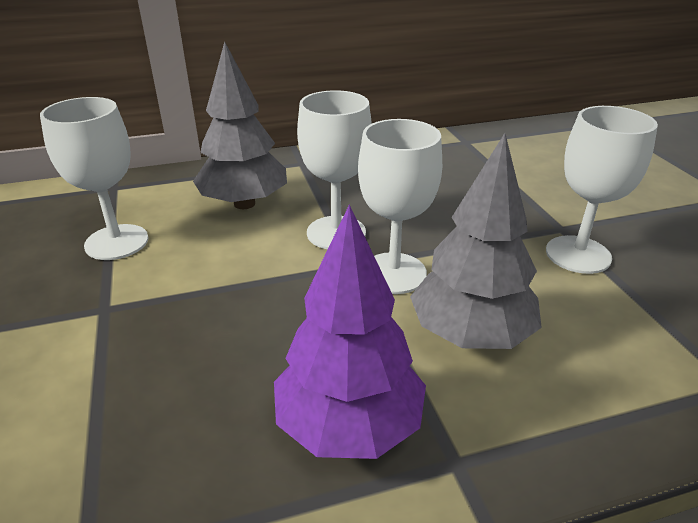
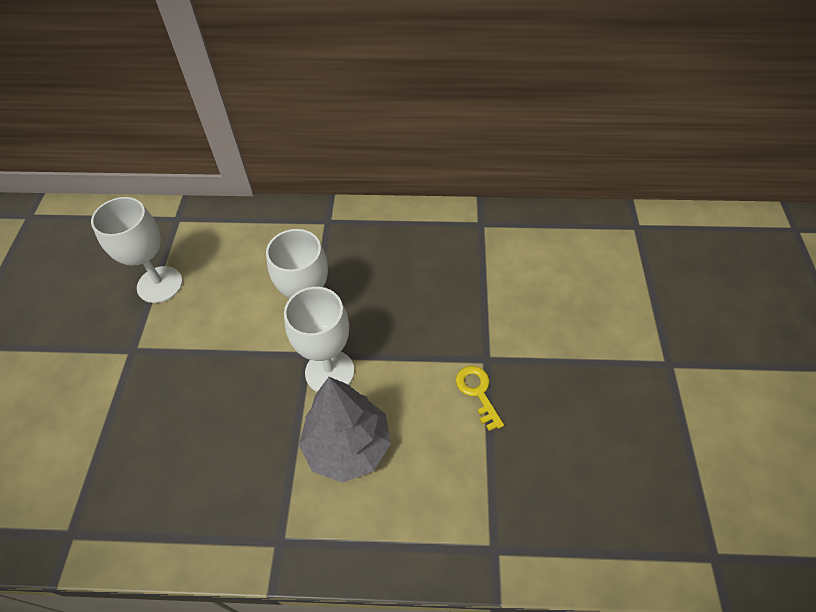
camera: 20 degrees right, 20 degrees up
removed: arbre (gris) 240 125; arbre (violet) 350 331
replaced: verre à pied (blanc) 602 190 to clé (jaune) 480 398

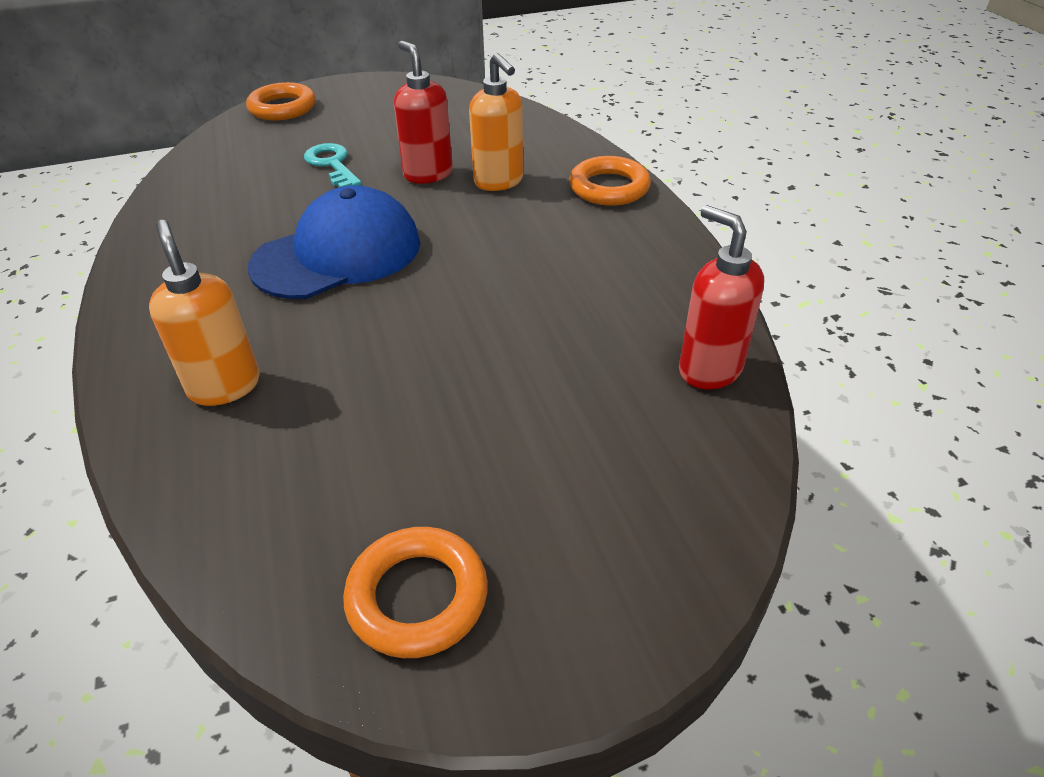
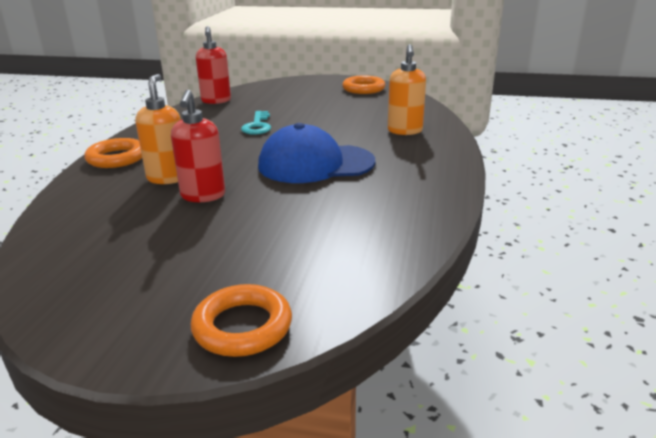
camera: 150 degrees left, 15 degrees down
moved: clé (turquoise) 333 165 to 256 123

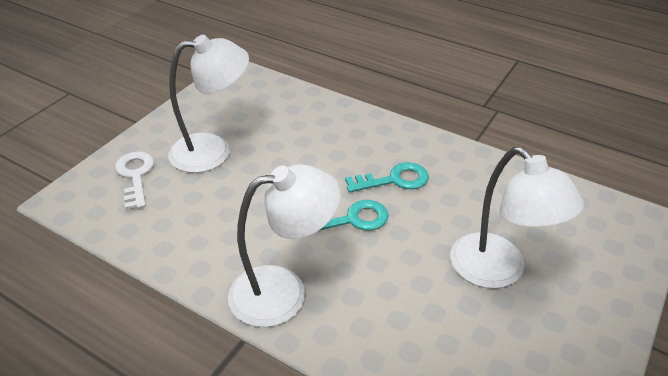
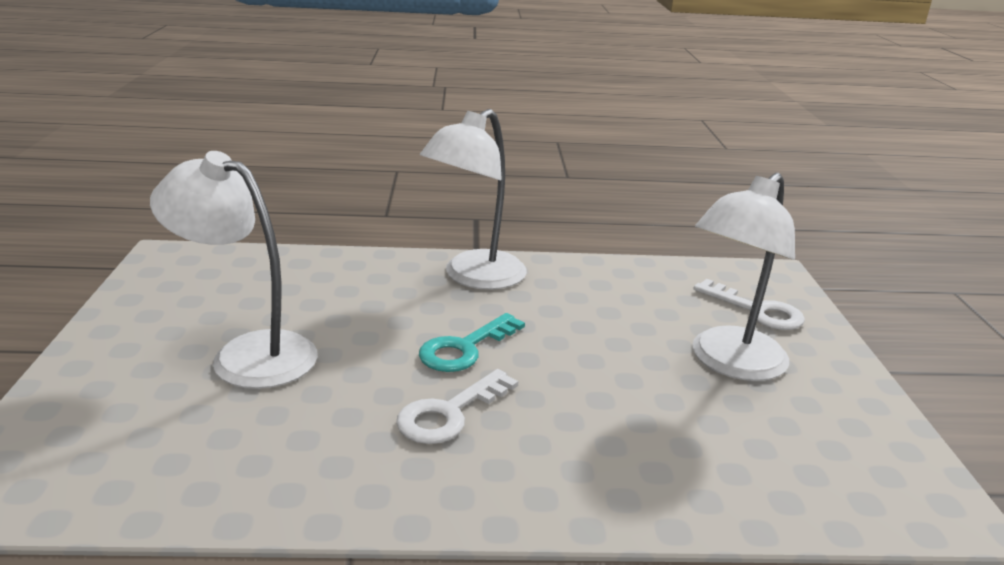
camera: 145 degrees right, 15 degrees down
recoloured: clé (turquoise) 387 177 to clé (blanc) 457 406

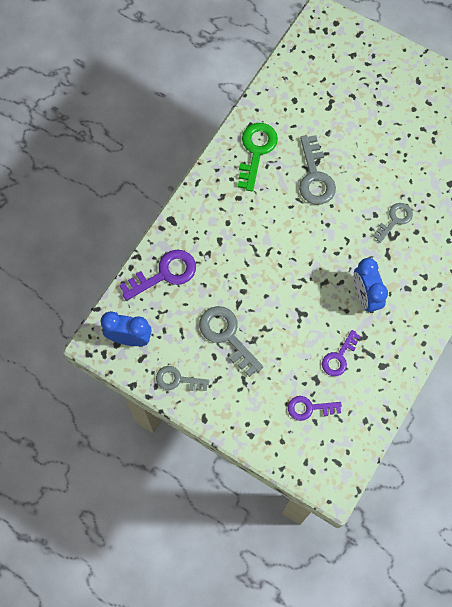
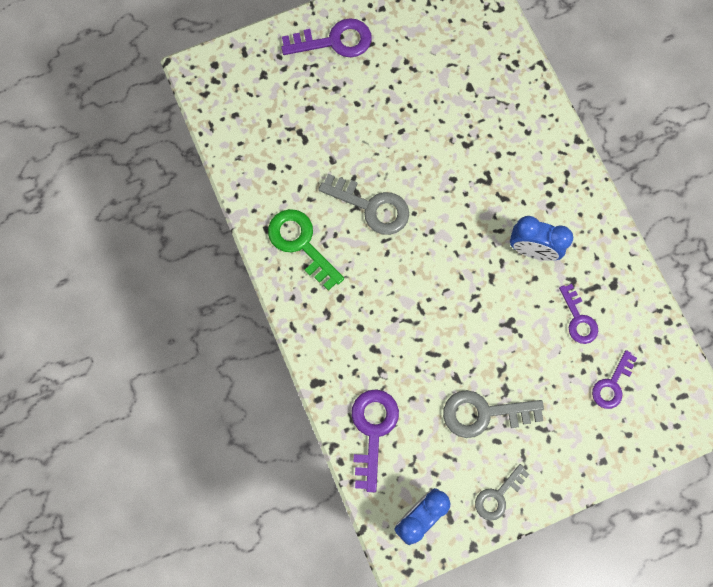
camera: 55 degrees left, 5 degrees up
removed: clé (gris) 393 223
added: clé (violet) 326 37

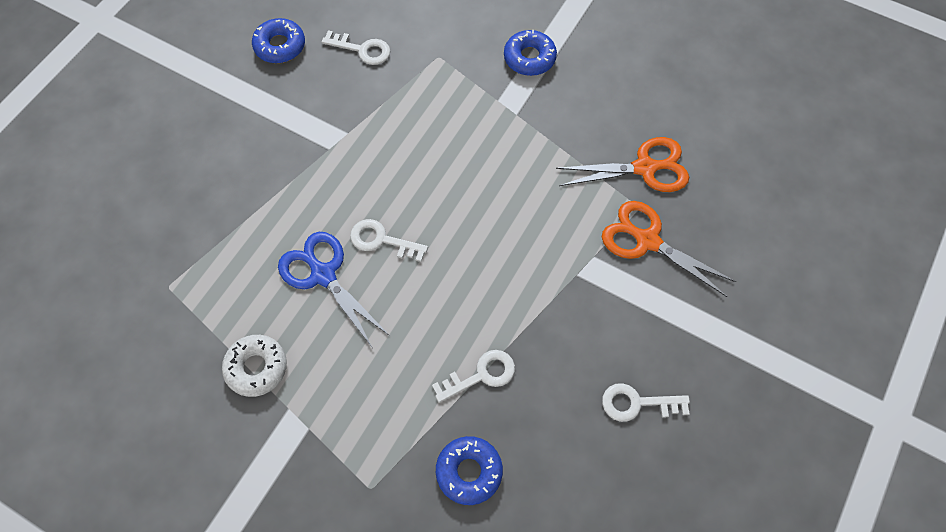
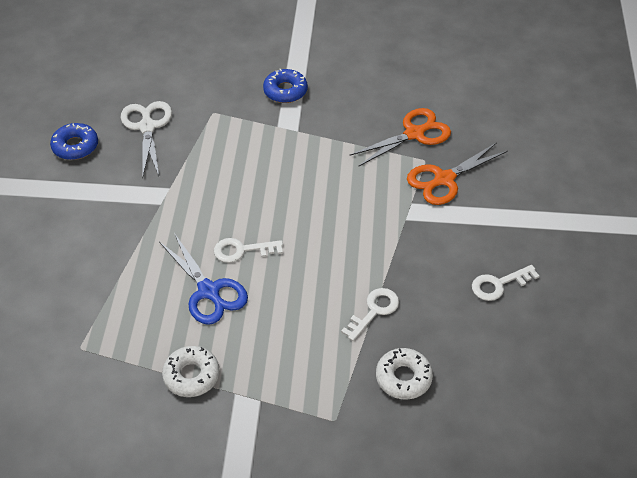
camera: 25 degrees left, 15 degrees down
replaced: clé (blanc) 356 47 to ciseaux (blanc) 146 139
recoloured: beignet (bleu) 469 470 to beignet (blanc) 404 374
turned: ciseaux (bleu) 334 289 = 203 279 150 degrees counterclockwise; ciseaux (orange) 669 249 = 457 173 45 degrees counterclockwise

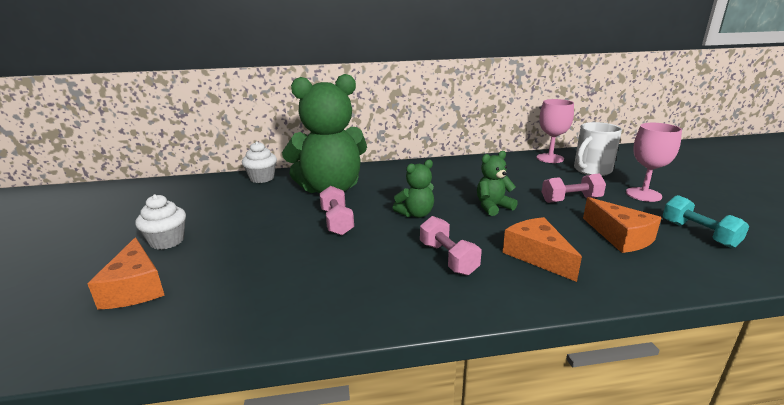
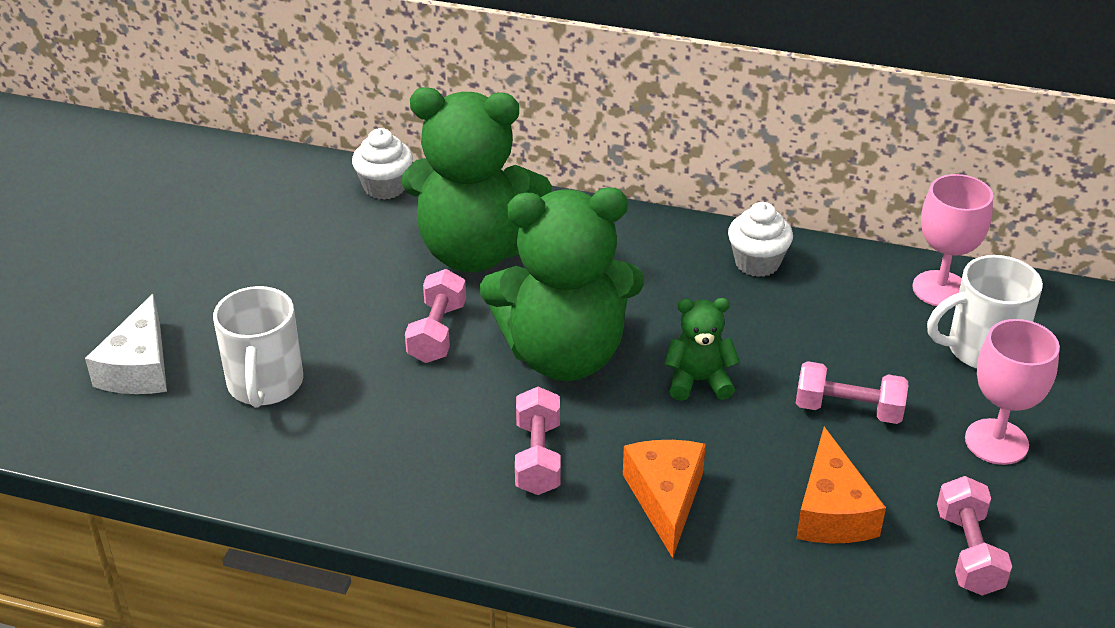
camera: 25 degrees right, 15 degrees up
added: tasse (blanc) 258 347
moved: muffin (blanc) 160 222 to 760 239
recoloured: fromage (orange) 126 273 to fromage (blanc) 126 344; haltère (turquoise) 706 221 to haltère (rose) 974 536
resized: ours en peluche (vert) 413 188 = 562 284 x2.22

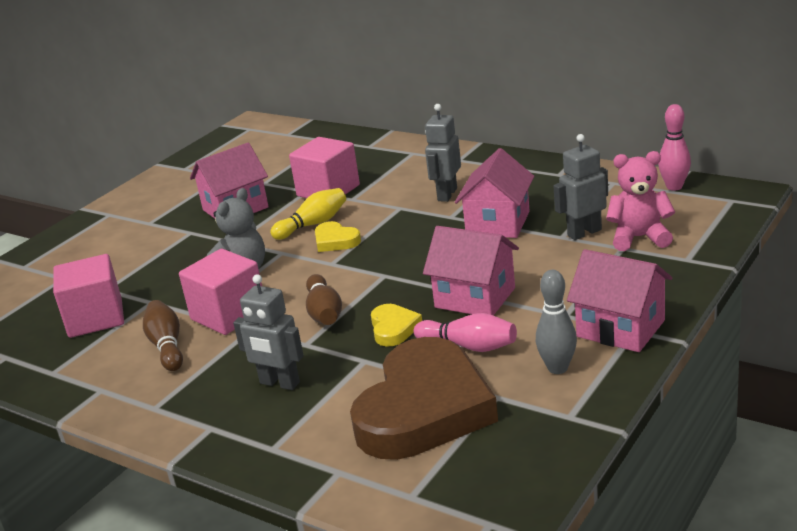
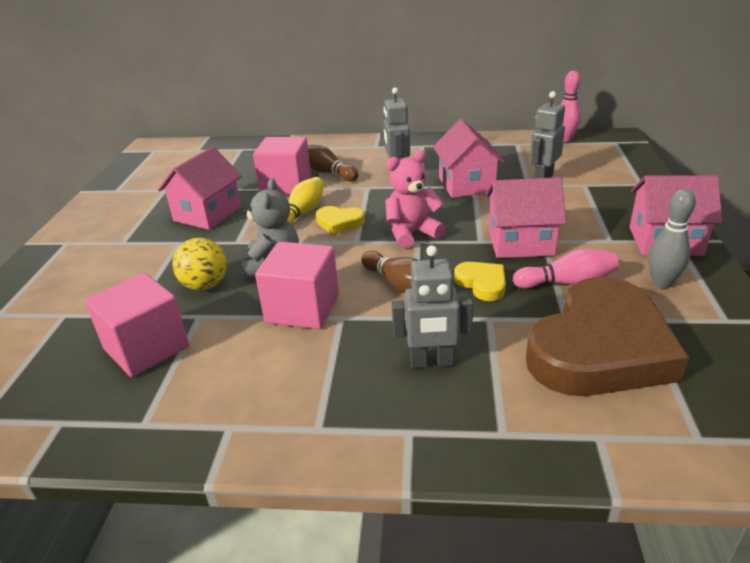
camera: 30 degrees left, 5 degrees up
added: balle (jaune) 199 264
moved: quille (marron) 163 335 to 333 163; ours en peluche (rose) 640 201 to 415 199
turned: cœur (marron) 424 398 = 607 336 45 degrees clockwise

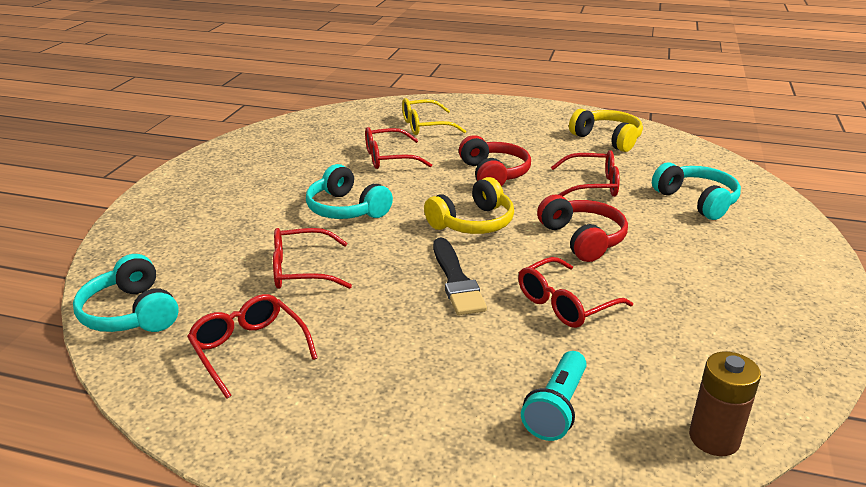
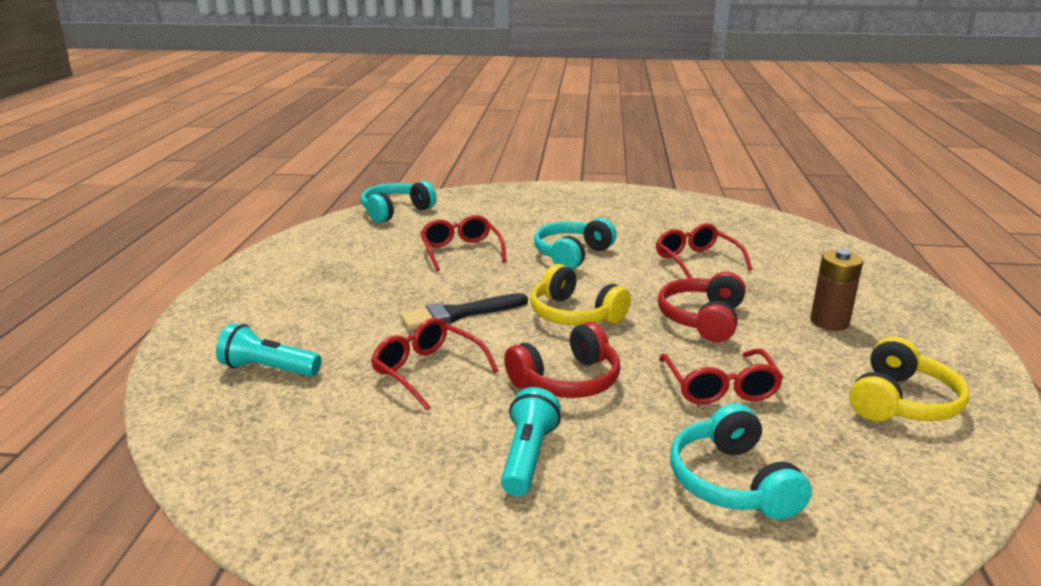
camera: 80 degrees right, 5 degrees down
removed: lunettes (rouge) 252 346; lunettes (jaune) 434 116
added: lampe de poche (turquoise) 531 441
moved: pile (marron) 725 403 to 836 290
turned: casque audio (rouge) 495 160 = 702 307 135 degrees clockwise; casque audio (turquoise) 696 191 = 741 461 120 degrees clockwise

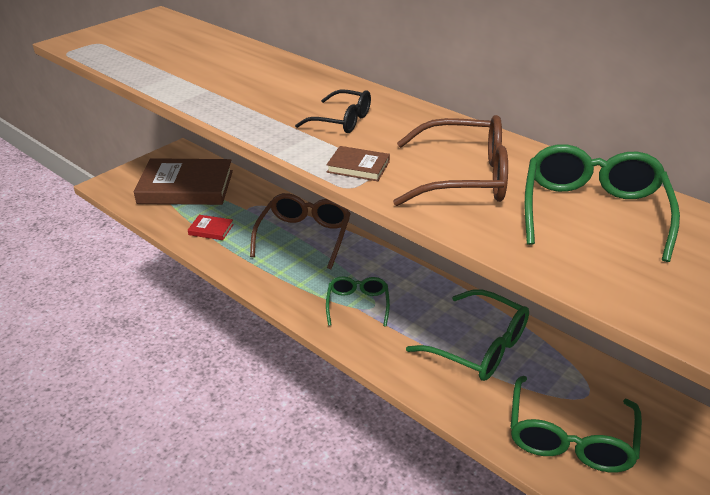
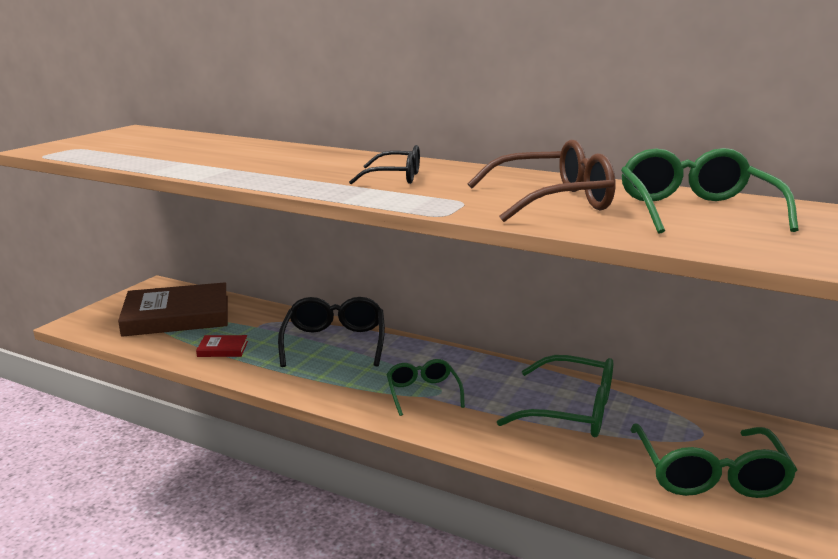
camera: 15 degrees left, 15 degrees down
removed: livre (marron) 358 163
recoloured: lunettes (marron) 300 231 to lunettes (noir) 331 332

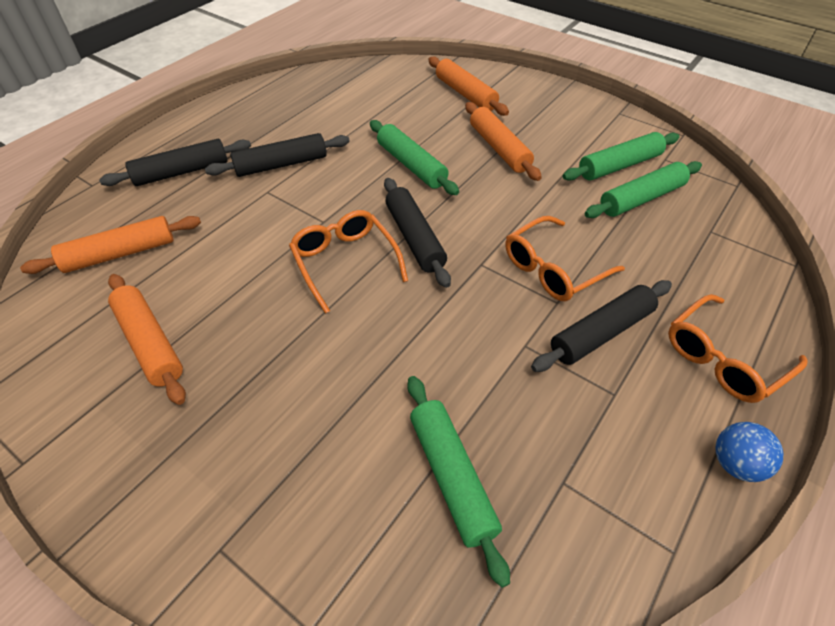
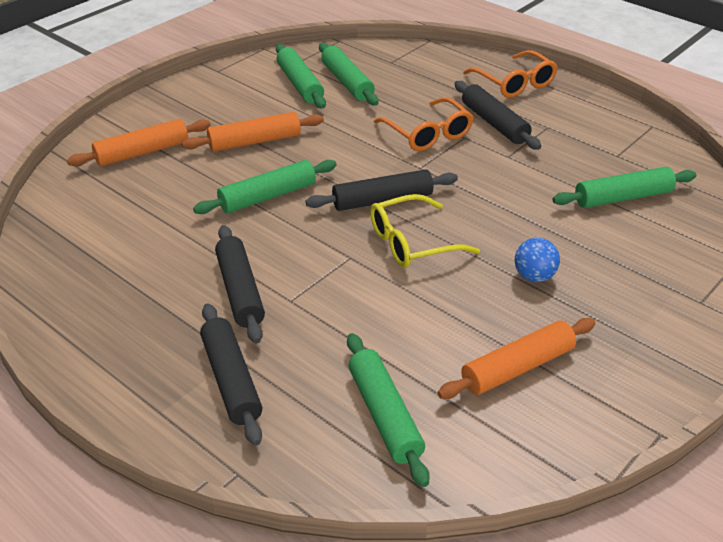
camera: 85 degrees left, 10 degrees down
moved: balle (bleu) 749 452 to 537 260
recoloured: rouleau à pâtisserie (orange) 110 245 to rouleau à pâtisserie (vert) 388 410; lunettes (orange) 348 262 to lunettes (jaune) 425 231

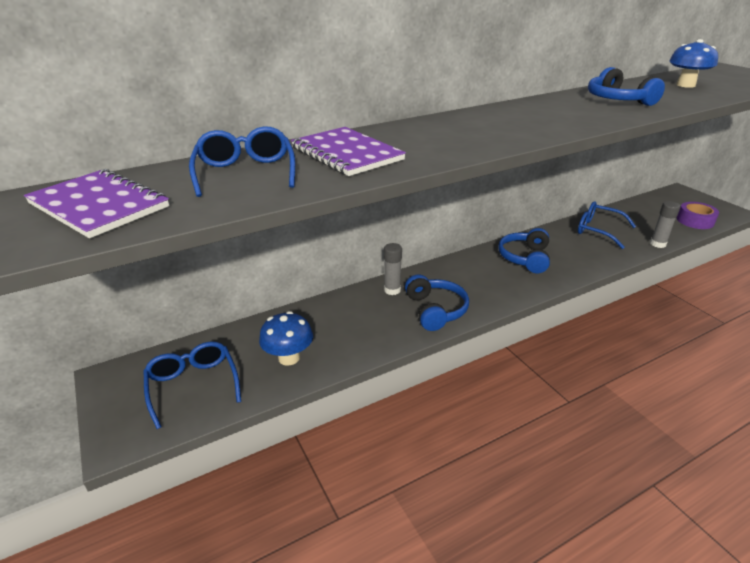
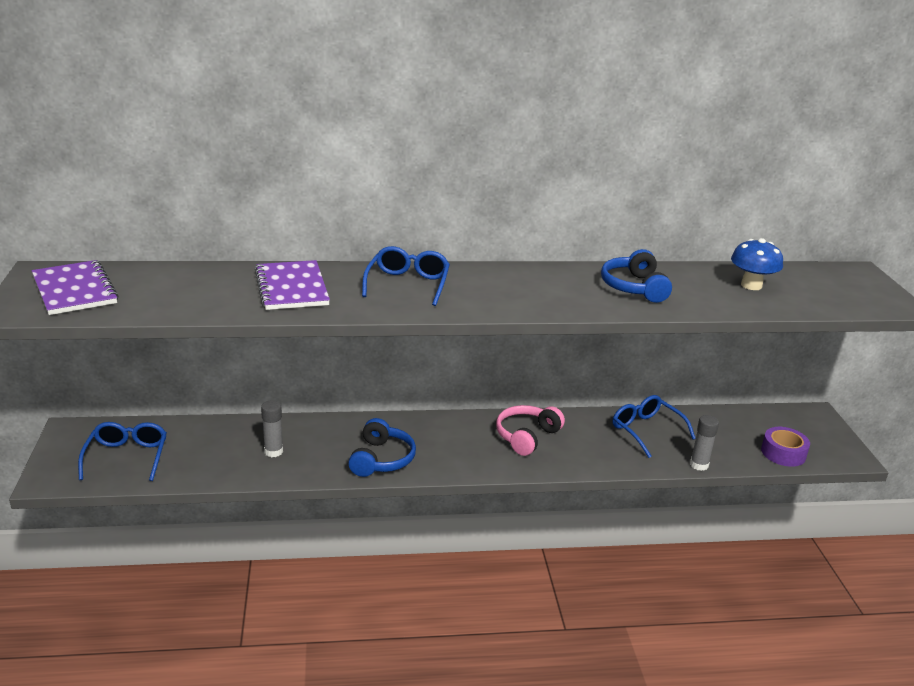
camera: 20 degrees right, 5 degrees down
removed: champignon (bleu) 286 338
moved: lunettes (bleu) 242 161 to 406 276; bâton de colle (gris) 393 269 to 272 428
recoloured: casque audio (bleu) 524 250 to casque audio (rose) 530 430

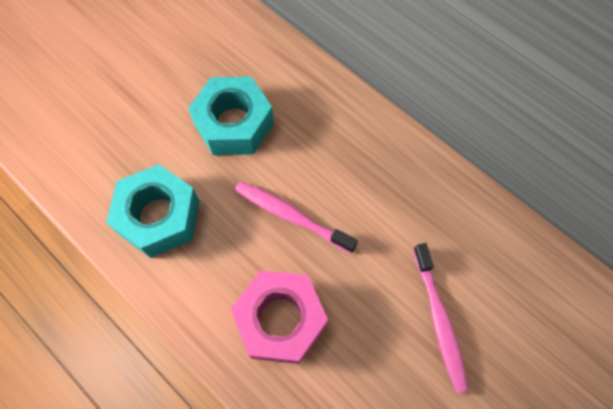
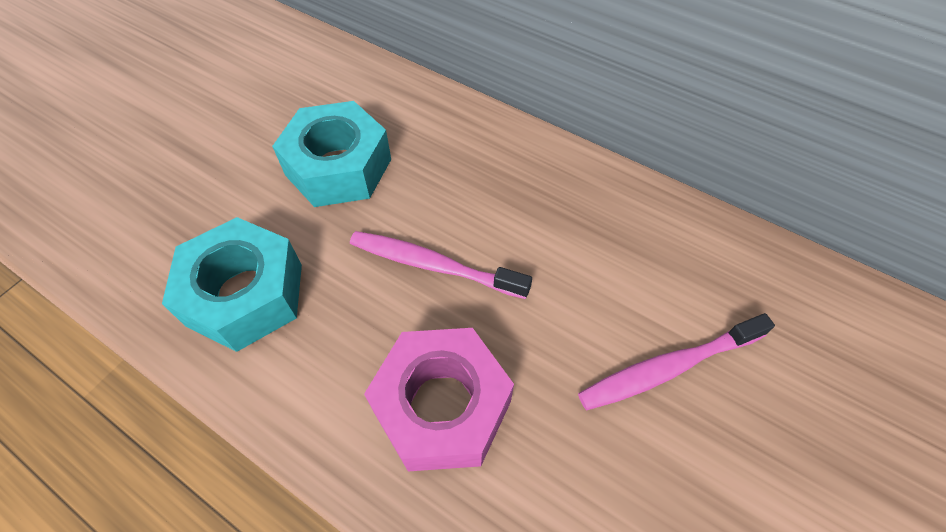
camera: 10 degrees left, 10 degrees down
turned: brosse à dents (rose) 441 318 = 676 361 90 degrees clockwise

